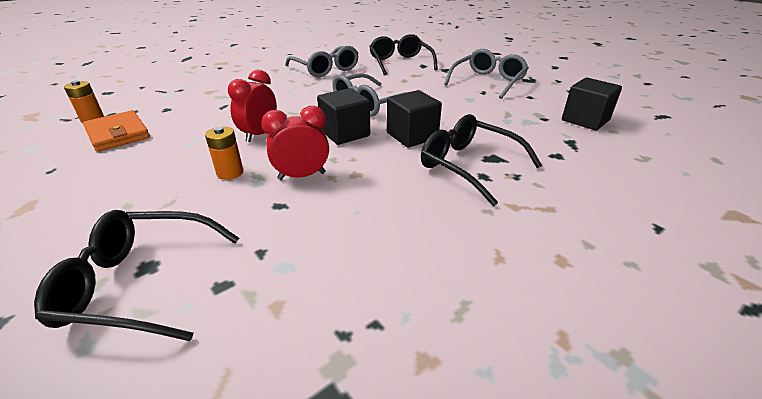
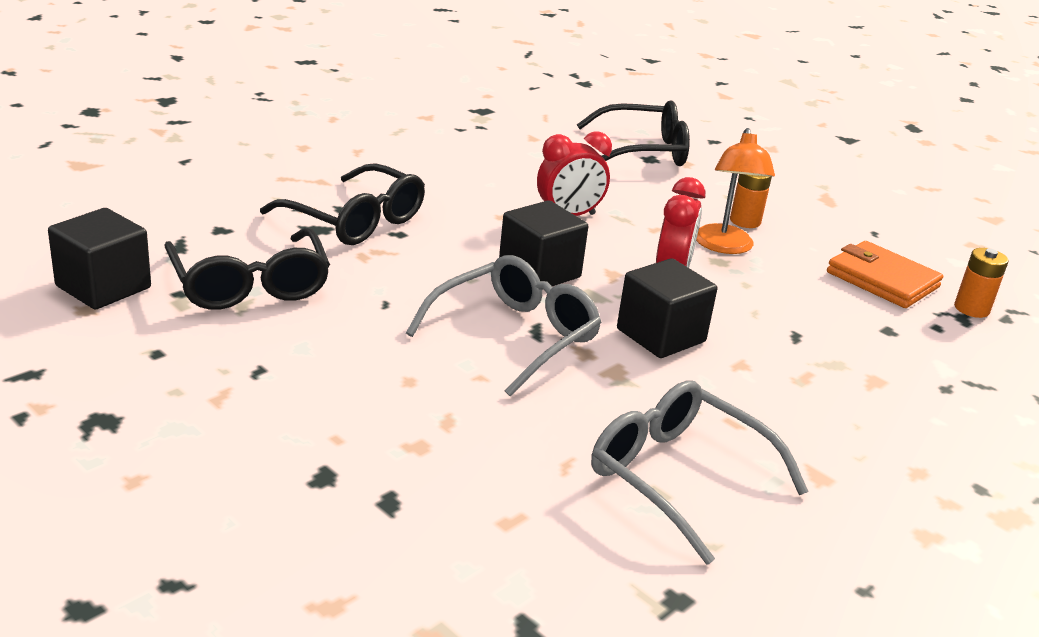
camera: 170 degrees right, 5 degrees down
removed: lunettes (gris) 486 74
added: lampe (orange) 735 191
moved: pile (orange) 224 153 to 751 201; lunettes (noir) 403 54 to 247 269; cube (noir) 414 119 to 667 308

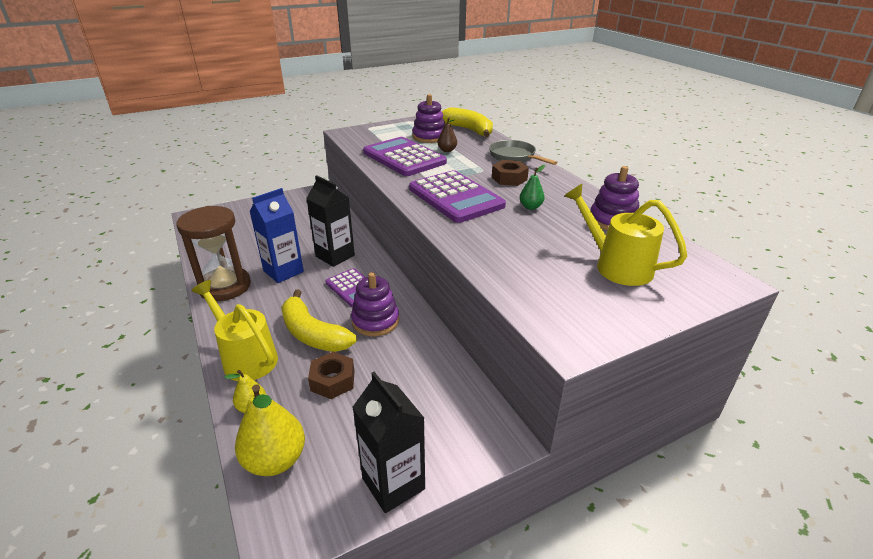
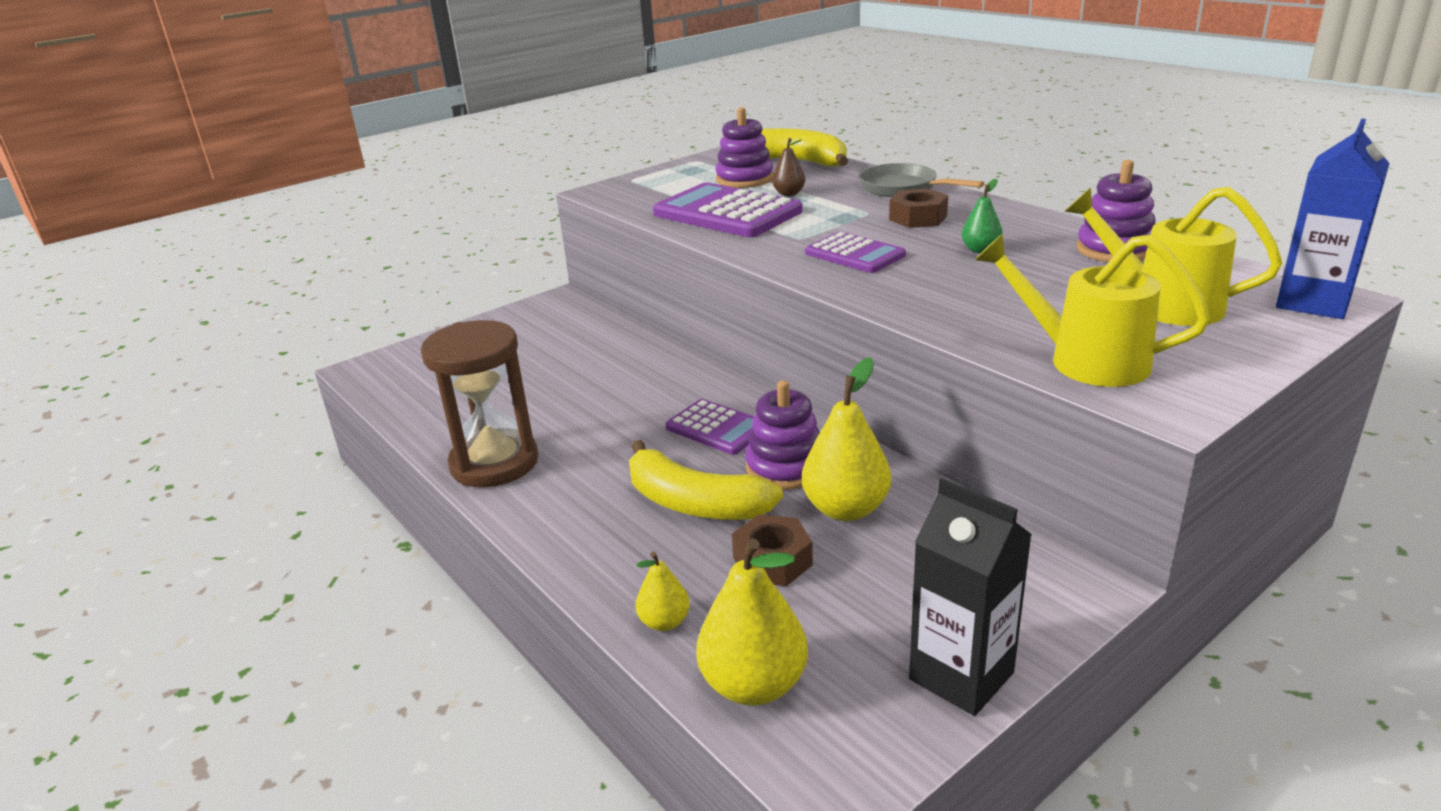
camera: 10 degrees left, 5 degrees down
removed: brique de lait (noir) 330 221
added: poire (jaune) 846 439
moved: arrosoir (jaune) 234 330 to 1092 310; brique de lait (bleu) 276 235 to 1333 219
resized: calculatrice (violet) 457 196 = 855 252 x0.59

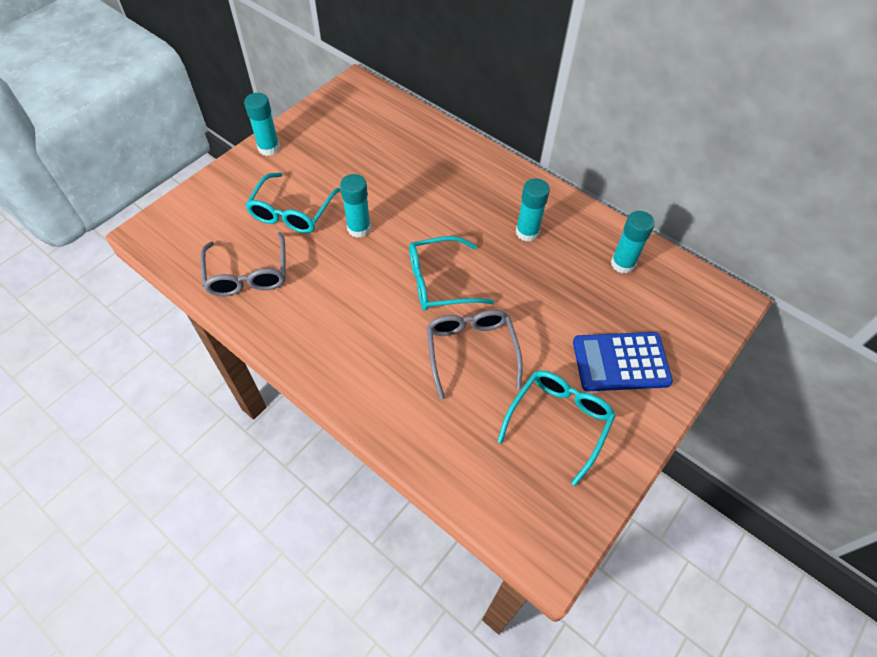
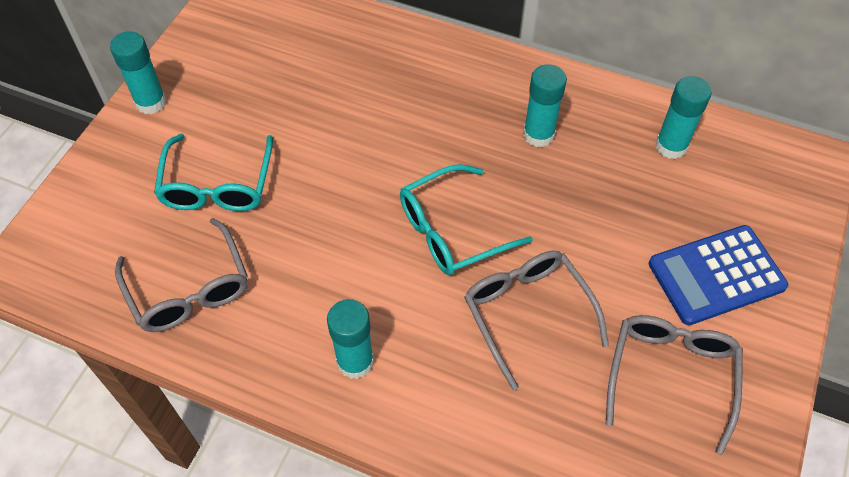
camera: 15 degrees left, 0 degrees up
moved: bâton de colle (turquoise) 355 206 to 350 339
recoloured: lunettes (turquoise) 556 428 to lunettes (gris) 674 384

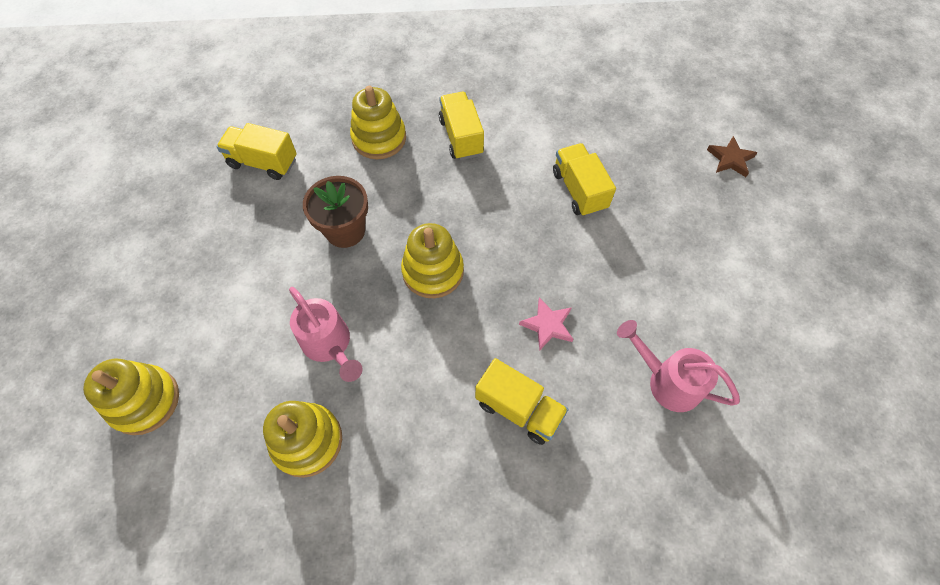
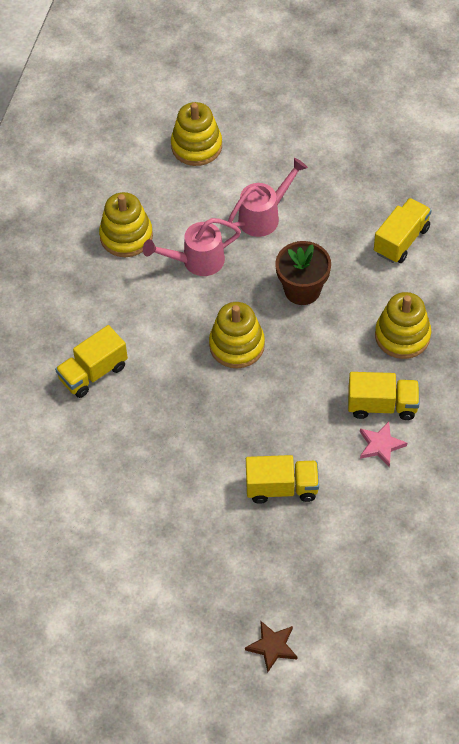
camera: 110 degrees right, 5 degrees down
moved: étoile (rose) 546 324 to 383 444; arrosoir (rose) 678 366 to 268 197

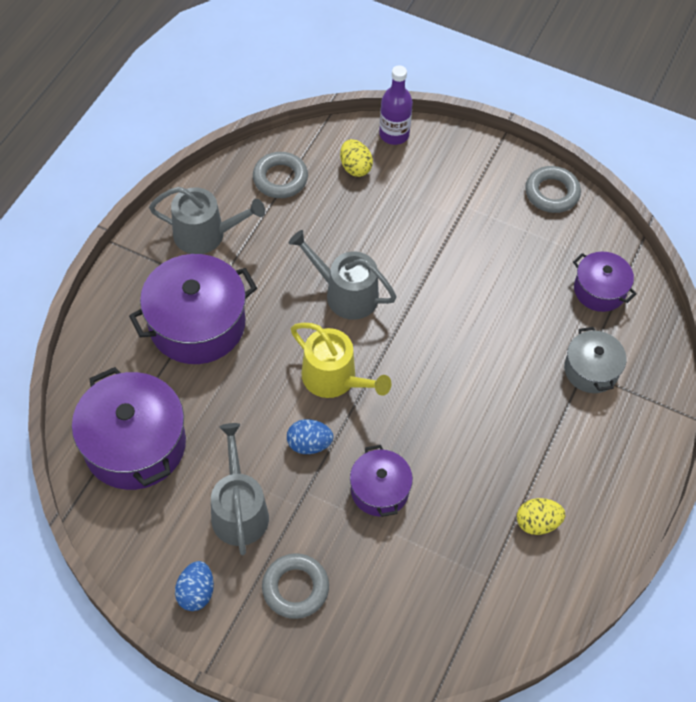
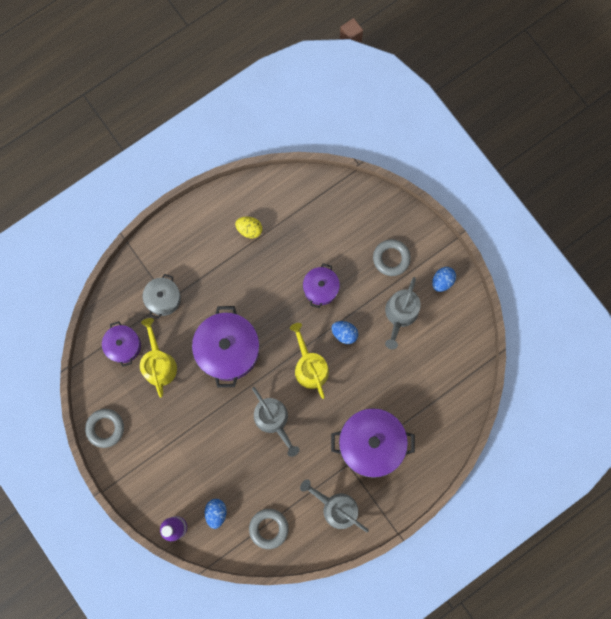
camera: 150 degrees left, 20 degrees up
added: arrosoir (jaune) 158 358
moved: marmite (violet) 129 428 to 225 347
recoloured: œuf (jaune) 356 158 to œuf (bleu) 215 514

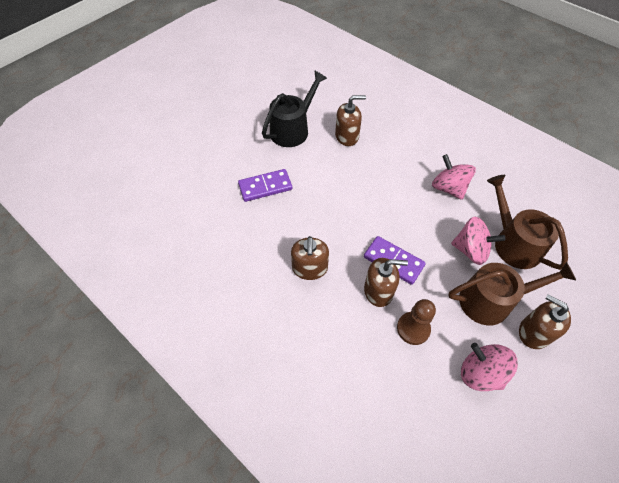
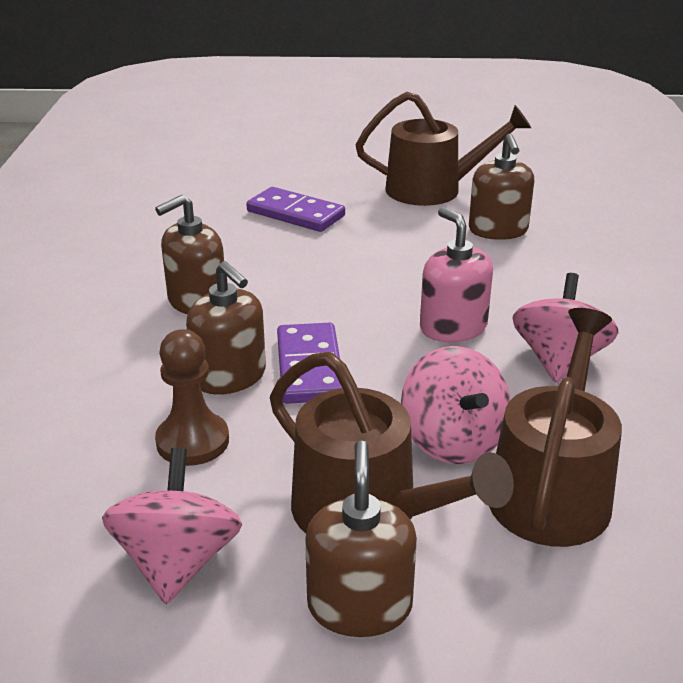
camera: 50 degrees right, 25 degrees down
added: distributeur de savon (rose) 456 274
recoloured: arrosoir (noir) 294 108 to arrosoir (marron) 443 149
turned: distributeur de savon (marron) 350 120 = 501 187 45 degrees clockwise

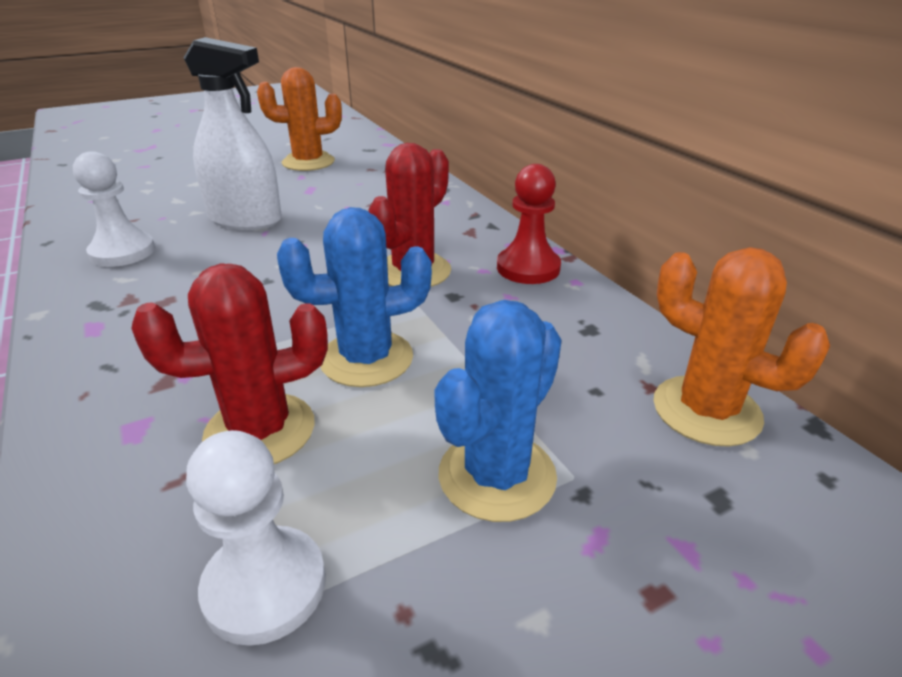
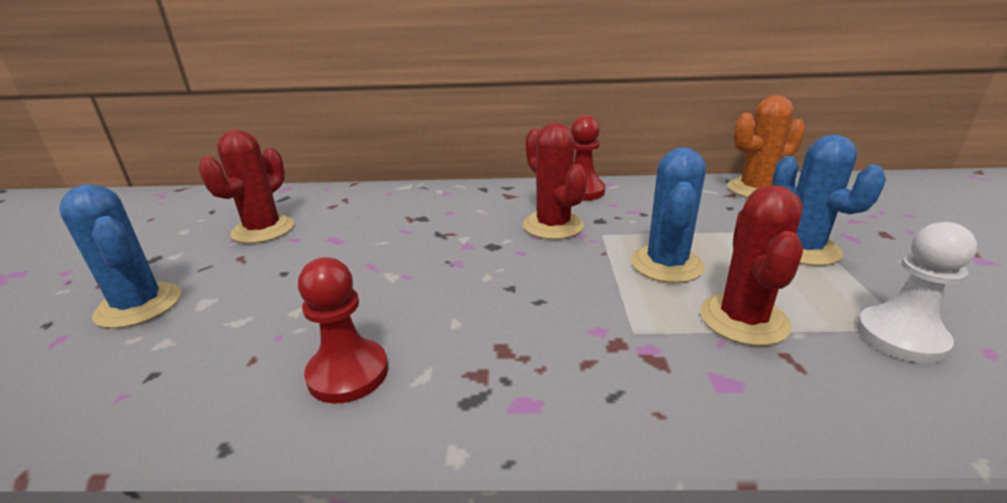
camera: 60 degrees left, 5 degrees down
removed: vaporisateur (blanc) 233 133
added: cactus (bleu) 120 256
recoloured: pion (blanc) 114 209 to pion (rouge) 343 330; cactus (orange) 299 119 to cactus (rouge) 246 187

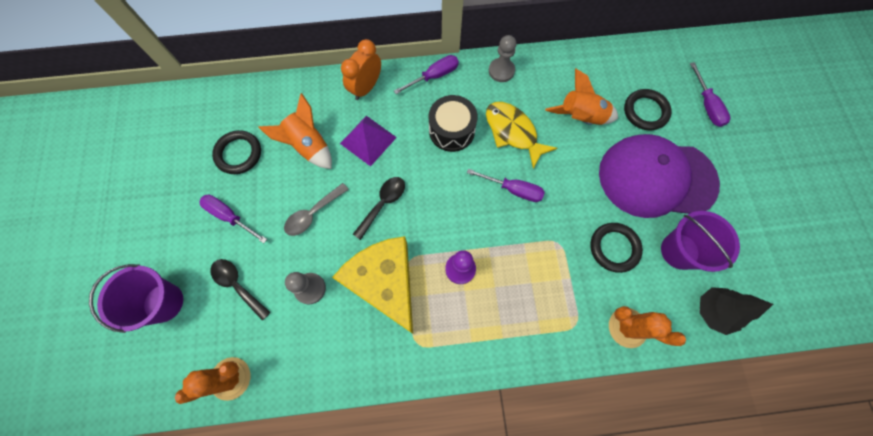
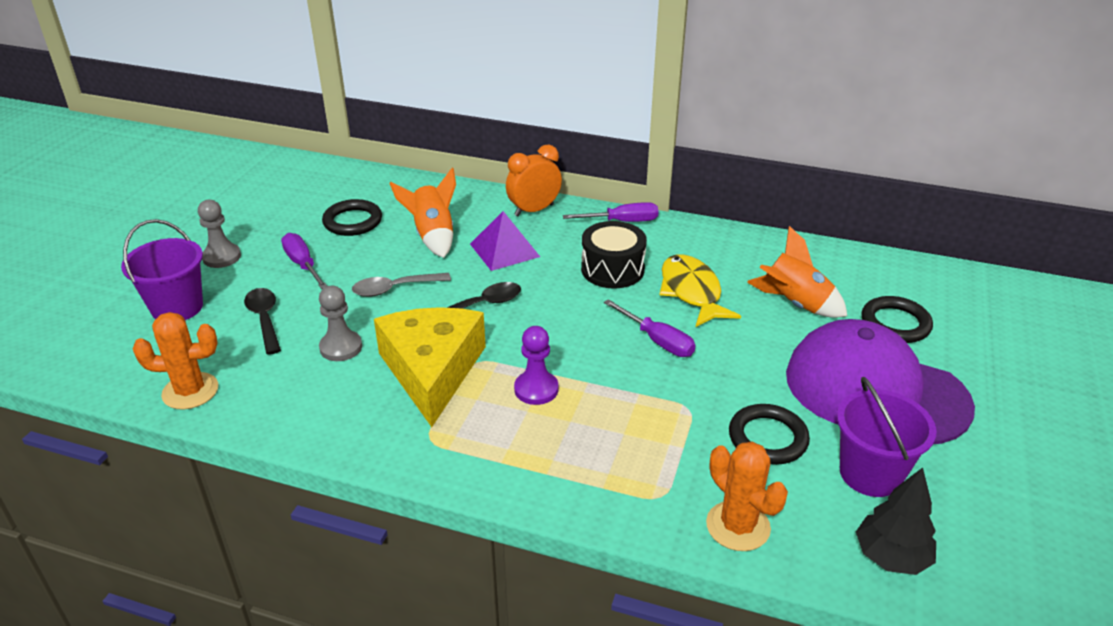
camera: 25 degrees right, 35 degrees down
removed: tournevis (violet) 710 94
moved: pion (gris) 502 58 to 219 234

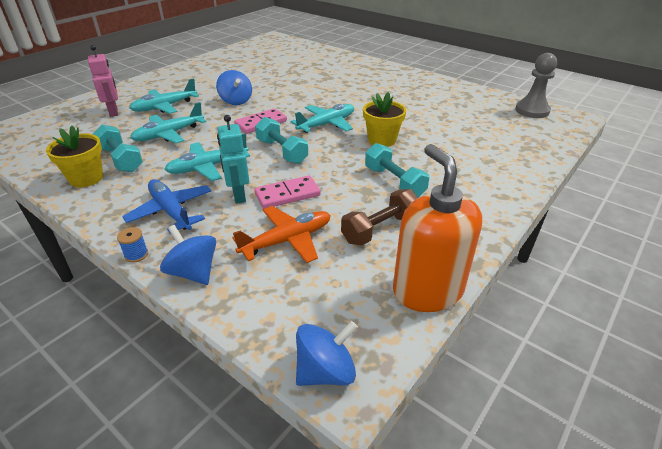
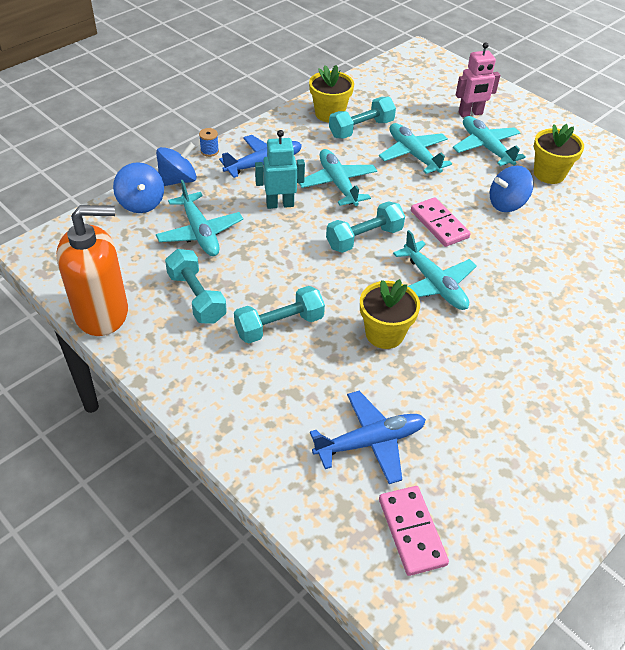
camera: 95 degrees right, 10 degrees up
removed: pion (gris) 536 85
added: avion (bleu) 368 437; pot de fleurs (jaune) 559 154
moved: domino (rose) 287 192 to 414 531; toupie (bleu) 327 353 to 138 187
recoloured: avion (orange) 281 234 to avion (turquoise) 199 218; haltère (marron) 379 217 to haltère (turquoise) 196 286

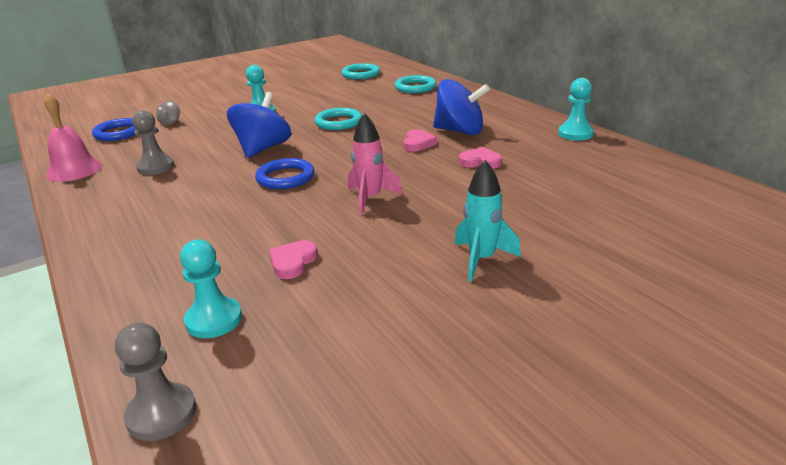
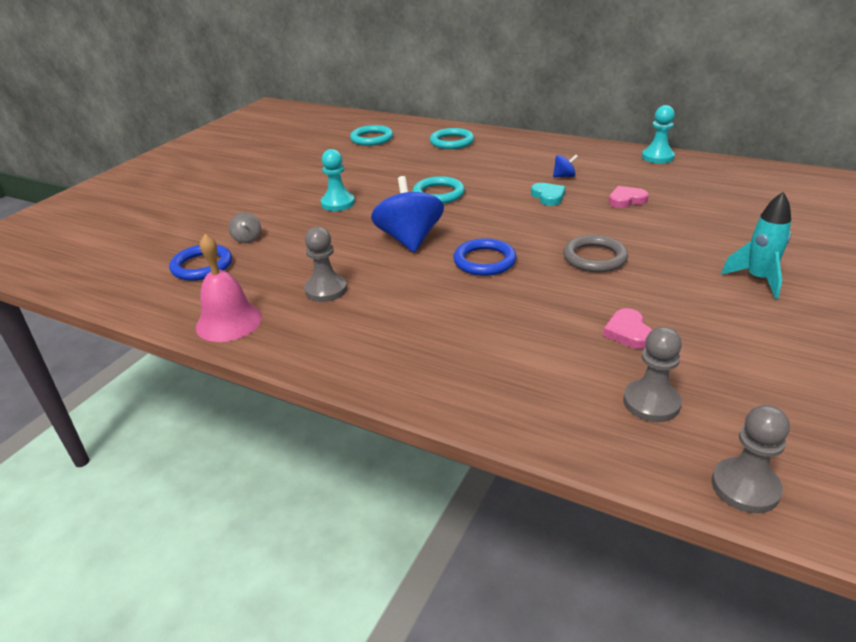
camera: 30 degrees left, 5 degrees up
replaced: fusée (rose) 375 164 to anneau (gris) 595 253
recoloured: pion (turquoise) 211 288 to pion (gris) 652 374; cœur (rose) 420 140 to cœur (turquoise) 548 194
resized: toupie (bleu) 461 107 = 565 166 x0.45

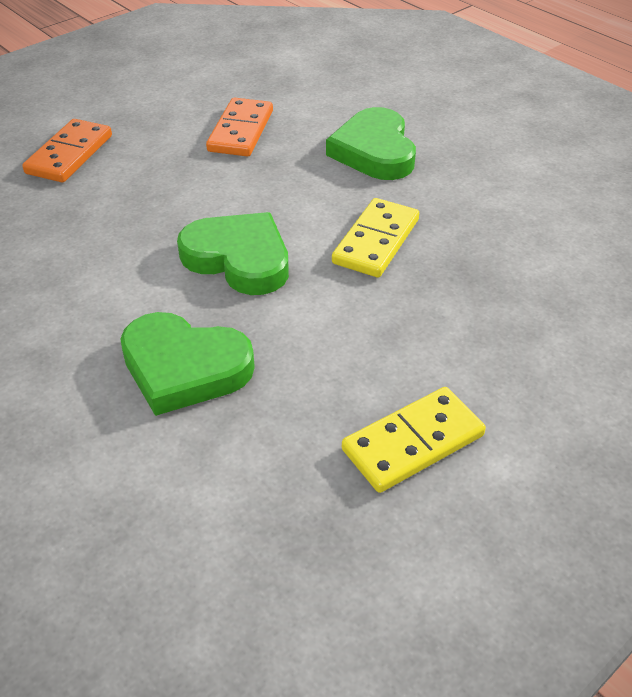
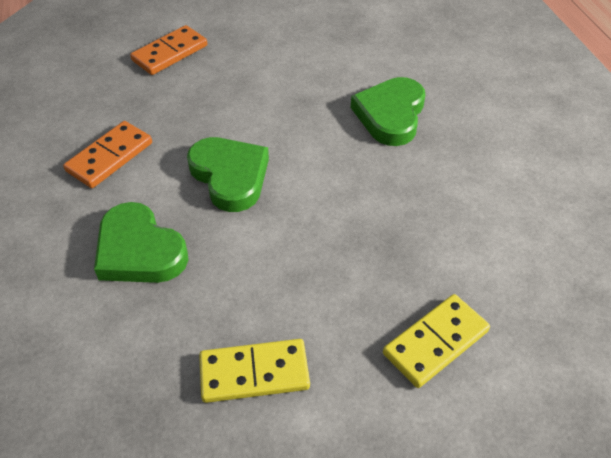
camera: 25 degrees right, 5 degrees up
moved: domino (orange) 239 127 to 107 154; domino (jaune) 375 238 to 436 341

